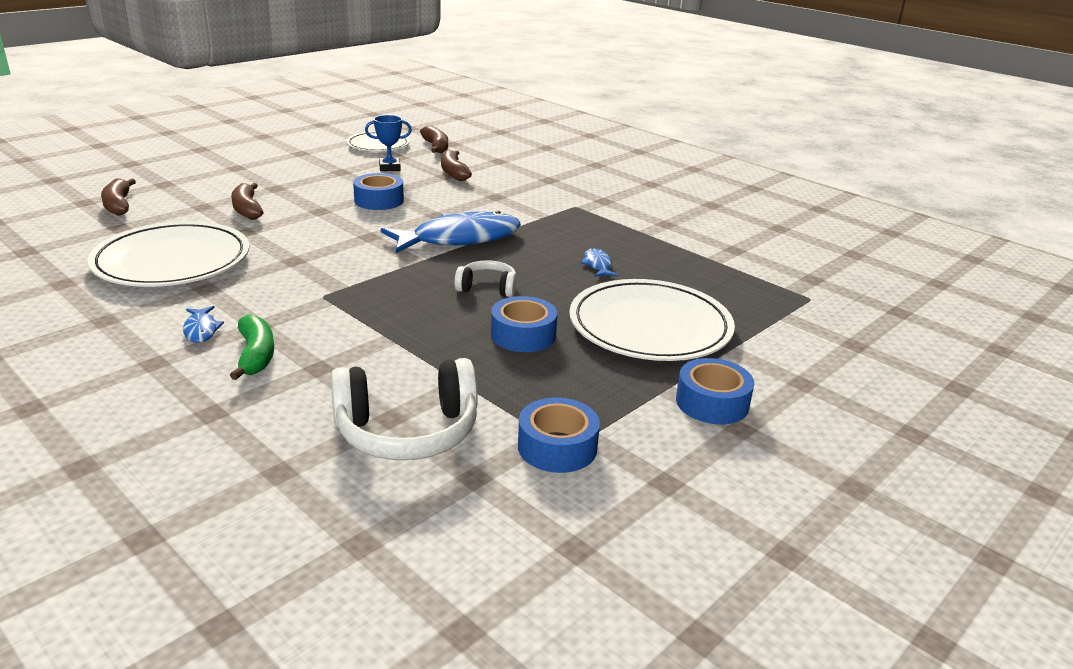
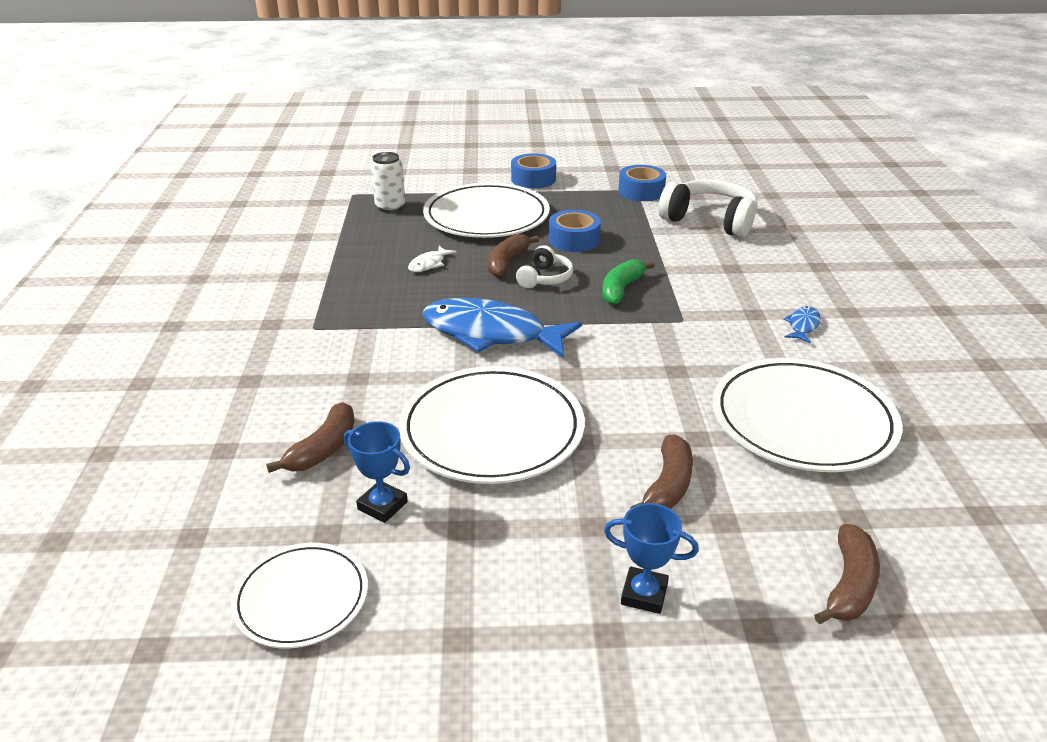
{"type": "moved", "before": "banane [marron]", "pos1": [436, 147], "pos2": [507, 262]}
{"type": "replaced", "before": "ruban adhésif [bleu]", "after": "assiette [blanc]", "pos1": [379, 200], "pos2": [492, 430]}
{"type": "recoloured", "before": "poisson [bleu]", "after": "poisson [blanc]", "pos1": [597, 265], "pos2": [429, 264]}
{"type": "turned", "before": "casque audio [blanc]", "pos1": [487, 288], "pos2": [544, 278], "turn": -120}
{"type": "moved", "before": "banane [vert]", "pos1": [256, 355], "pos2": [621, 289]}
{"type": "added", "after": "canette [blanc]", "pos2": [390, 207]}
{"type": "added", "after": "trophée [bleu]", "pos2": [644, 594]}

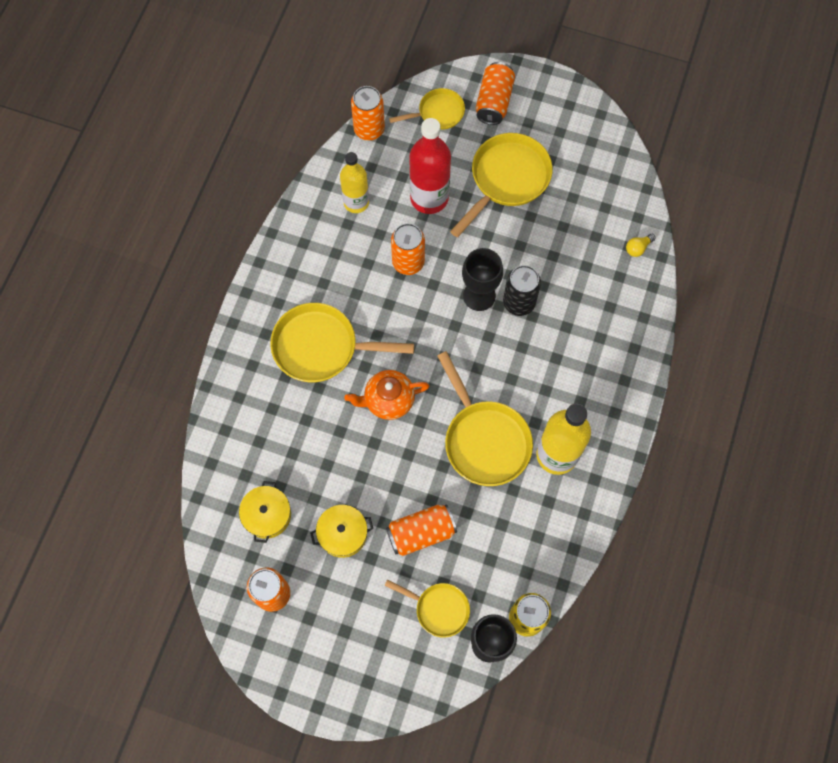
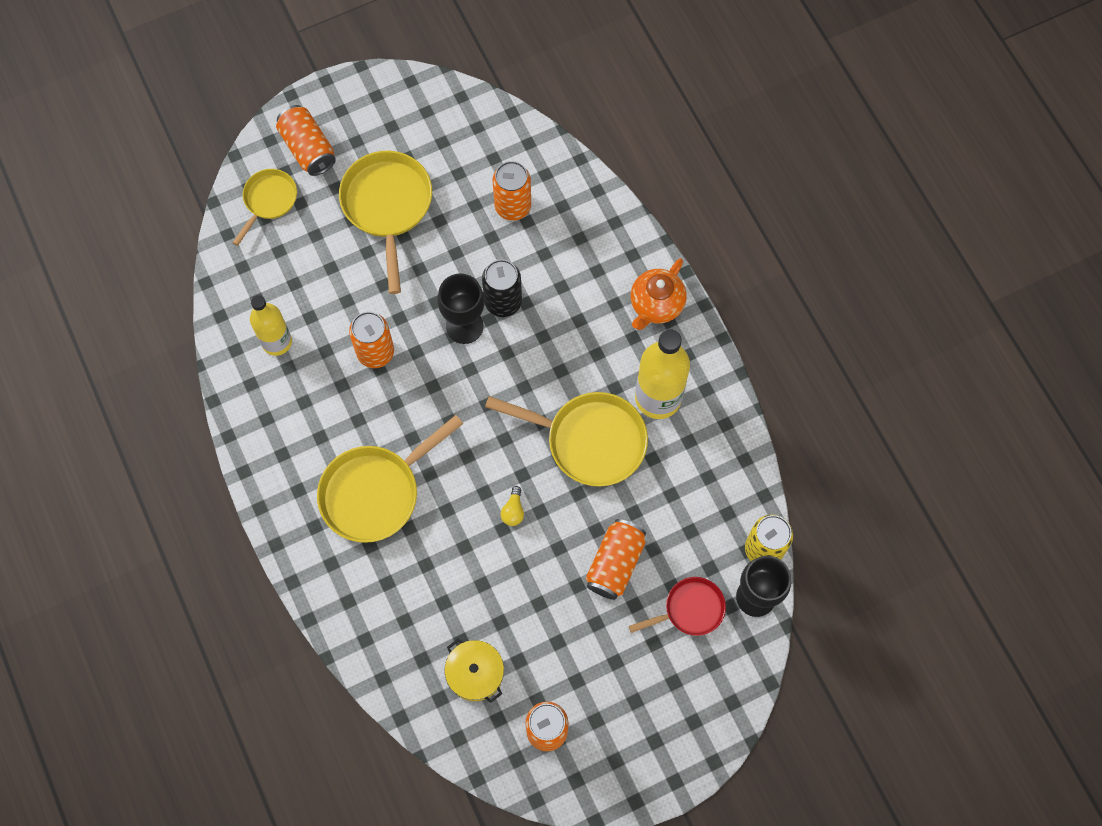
{"type": "moved", "before": "canette [orange]", "pos1": [369, 129], "pos2": [513, 206]}
{"type": "removed", "before": "bouteille [rouge]", "pos1": [429, 198]}
{"type": "moved", "before": "ampoule [jaune]", "pos1": [638, 248], "pos2": [513, 511]}
{"type": "moved", "before": "théière [orange]", "pos1": [388, 400], "pos2": [656, 305]}
{"type": "removed", "before": "marmite [jaune]", "pos1": [343, 533]}
{"type": "recoloured", "before": "poêle [jaune]", "after": "poêle [rouge]", "pos1": [438, 609], "pos2": [690, 609]}

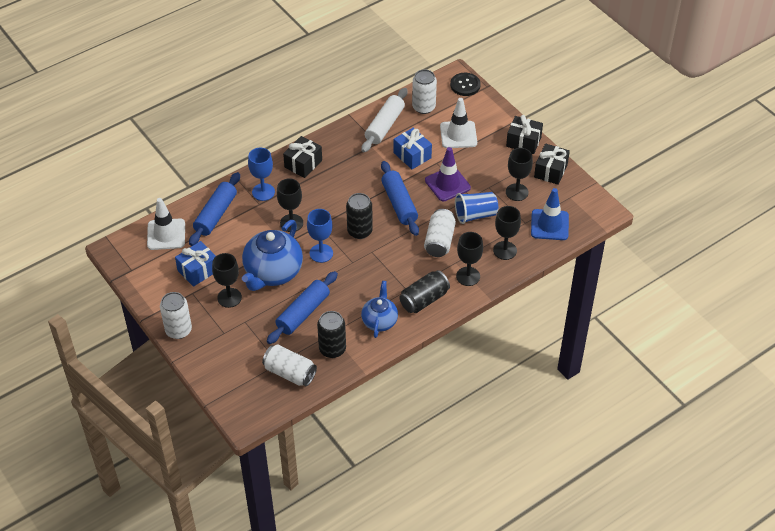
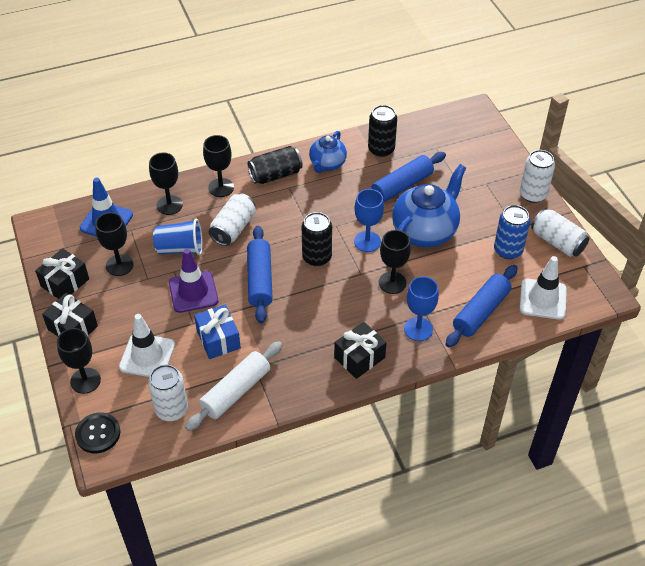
{"type": "replaced", "before": "cadeau [bleu]", "after": "canette [bleu]", "pos1": [198, 270], "pos2": [508, 250]}
{"type": "moved", "before": "verre à pied [noir]", "pos1": [229, 297], "pos2": [85, 380]}
{"type": "moved", "before": "canette [blanc]", "pos1": [290, 373], "pos2": [557, 242]}

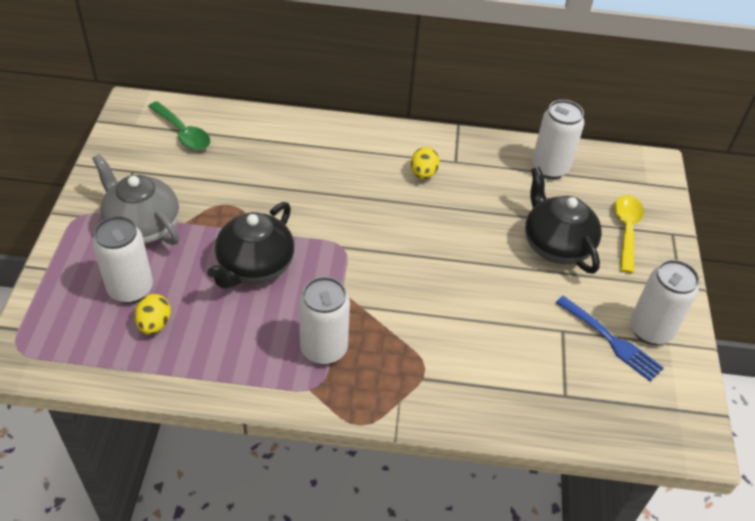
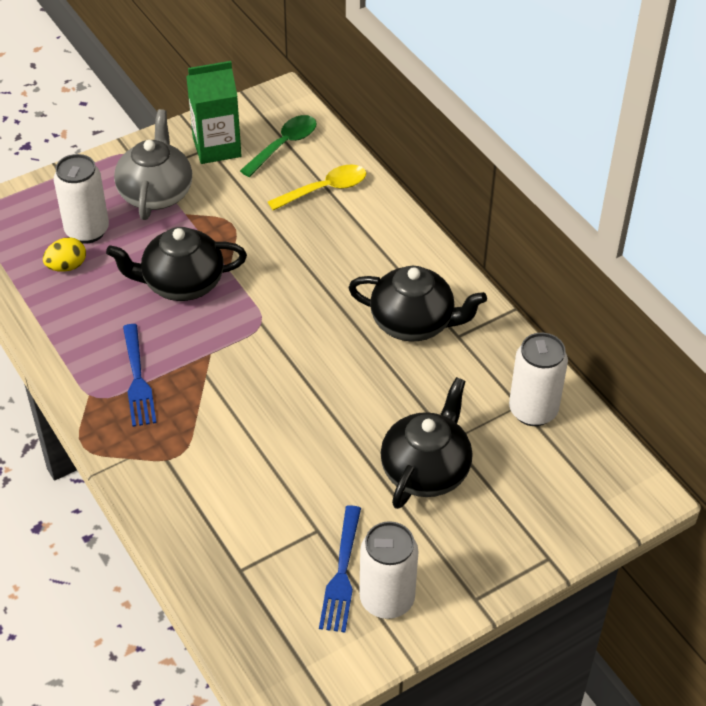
{"type": "turned", "before": "cuillère [vert]", "pos1": [183, 133], "pos2": [284, 145], "turn": -150}
{"type": "replaced", "before": "œuf [jaune]", "after": "théière [noir]", "pos1": [423, 174], "pos2": [413, 323]}
{"type": "moved", "before": "cuillère [jaune]", "pos1": [626, 230], "pos2": [325, 189]}
{"type": "replaced", "before": "canette [blanc]", "after": "fourchette [bleu]", "pos1": [324, 349], "pos2": [137, 378]}
{"type": "added", "after": "brique de lait [vert]", "pos2": [217, 147]}

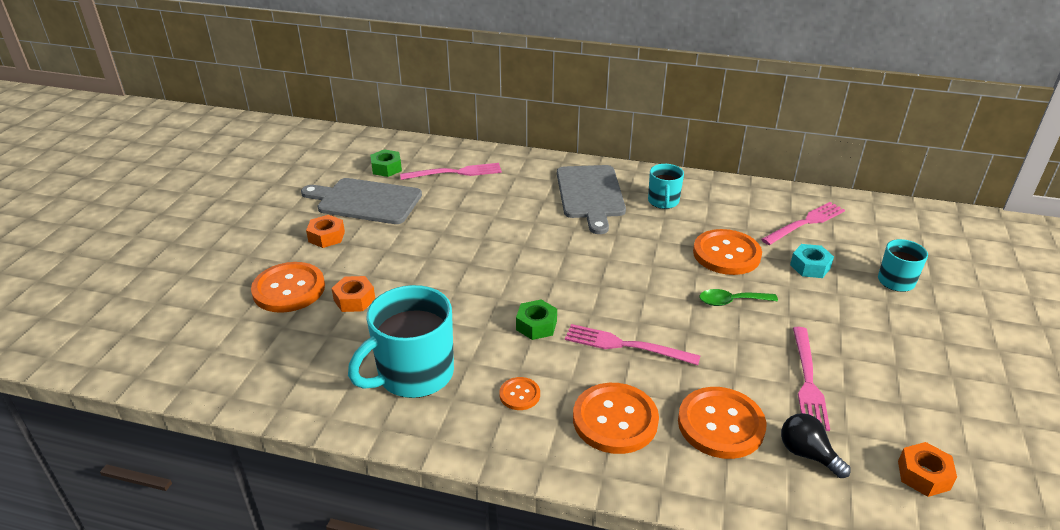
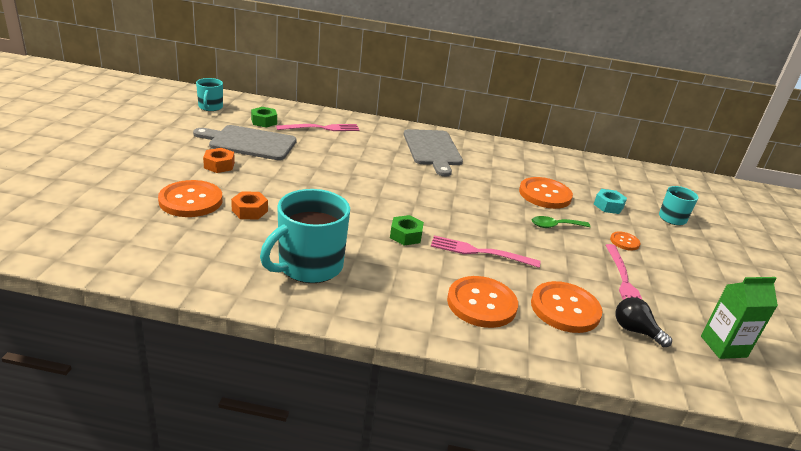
{"type": "moved", "before": "tasse [turquoise]", "pos1": [663, 202], "pos2": [210, 107]}
{"type": "removed", "before": "fourchette [rose]", "pos1": [805, 223]}
{"type": "moved", "before": "bouton [orange]", "pos1": [519, 395], "pos2": [624, 242]}
{"type": "replaced", "before": "écrou [orange]", "after": "brique de lait [vert]", "pos1": [923, 475], "pos2": [723, 346]}

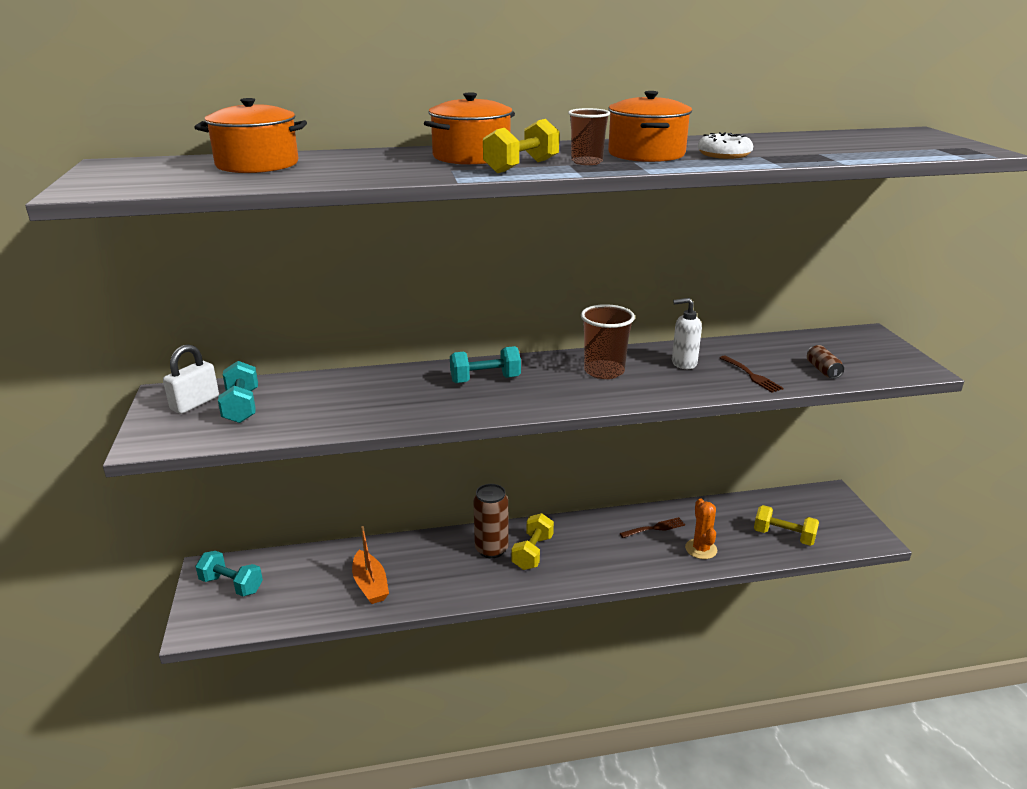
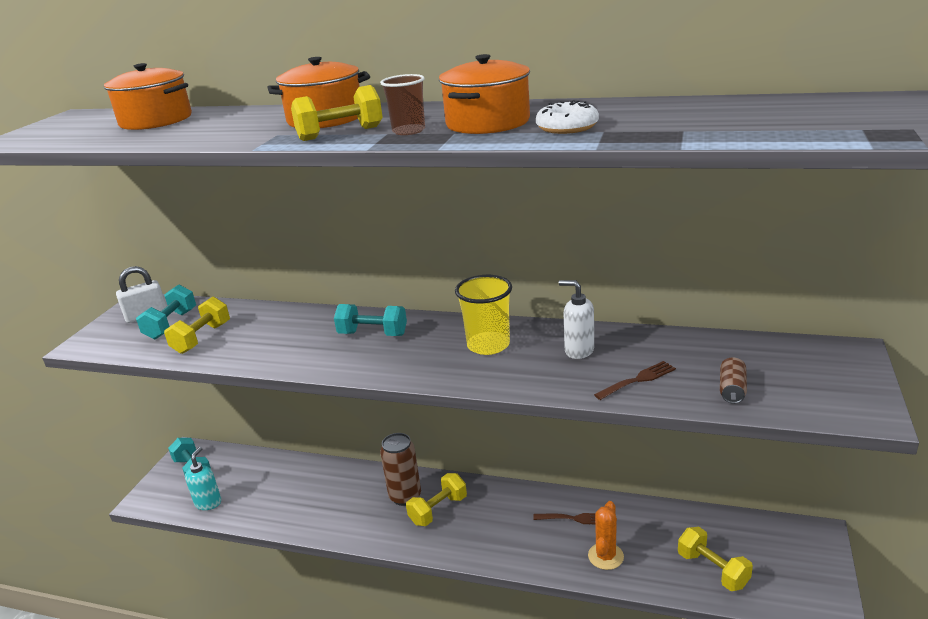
{"type": "recoloured", "before": "gobelet [marron]", "after": "gobelet [jaune]", "pos1": [604, 371], "pos2": [488, 345]}
{"type": "turned", "before": "fourchette [marron]", "pos1": [752, 375], "pos2": [638, 380], "turn": -120}
{"type": "removed", "before": "bateau [orange]", "pos1": [370, 585]}
{"type": "added", "after": "haltère [jaune]", "pos2": [202, 338]}
{"type": "added", "after": "distributeur de savon [turquoise]", "pos2": [208, 503]}

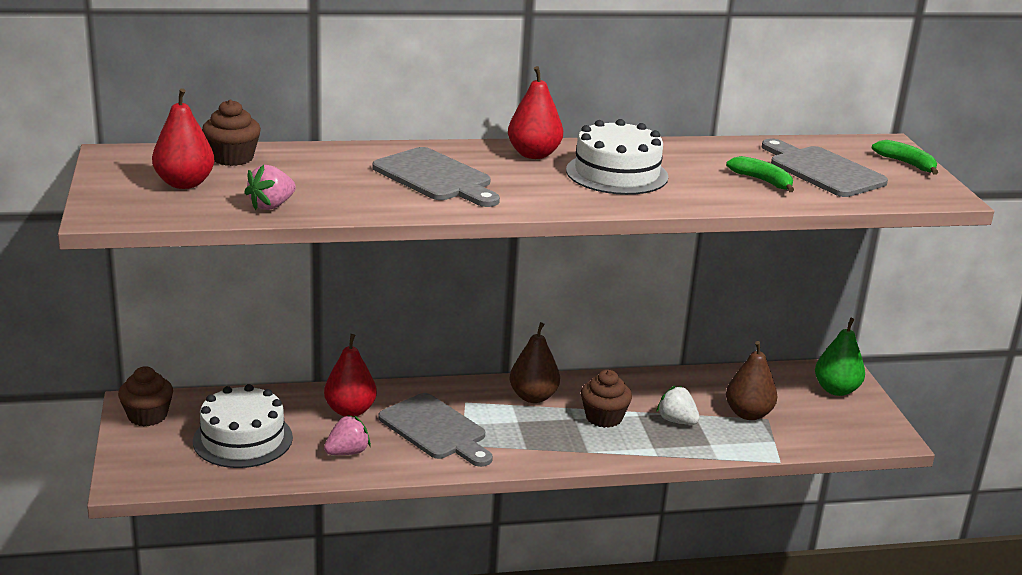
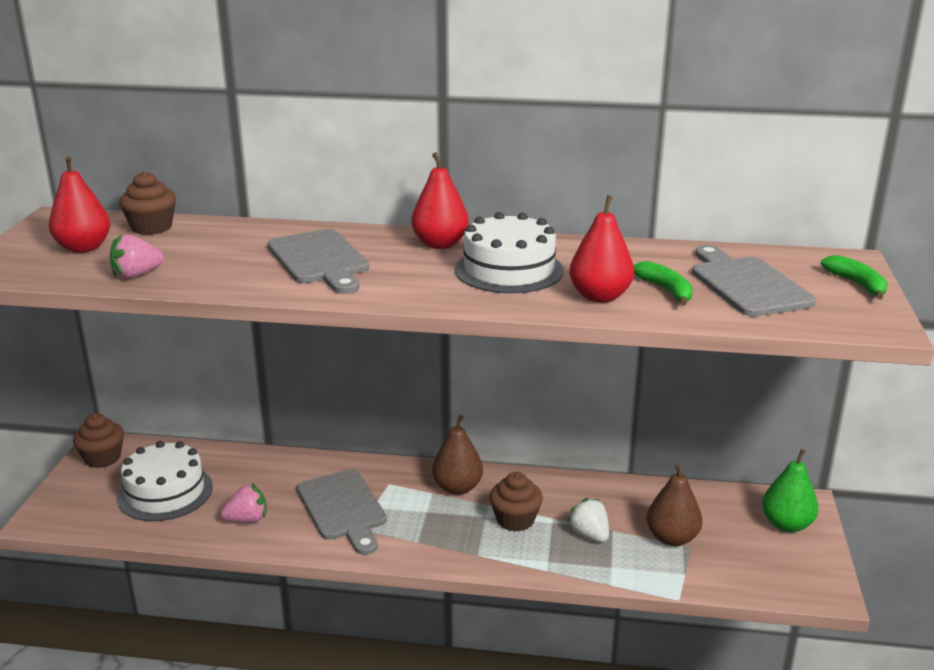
{"type": "moved", "before": "poire [rouge]", "pos1": [350, 411], "pos2": [600, 296]}

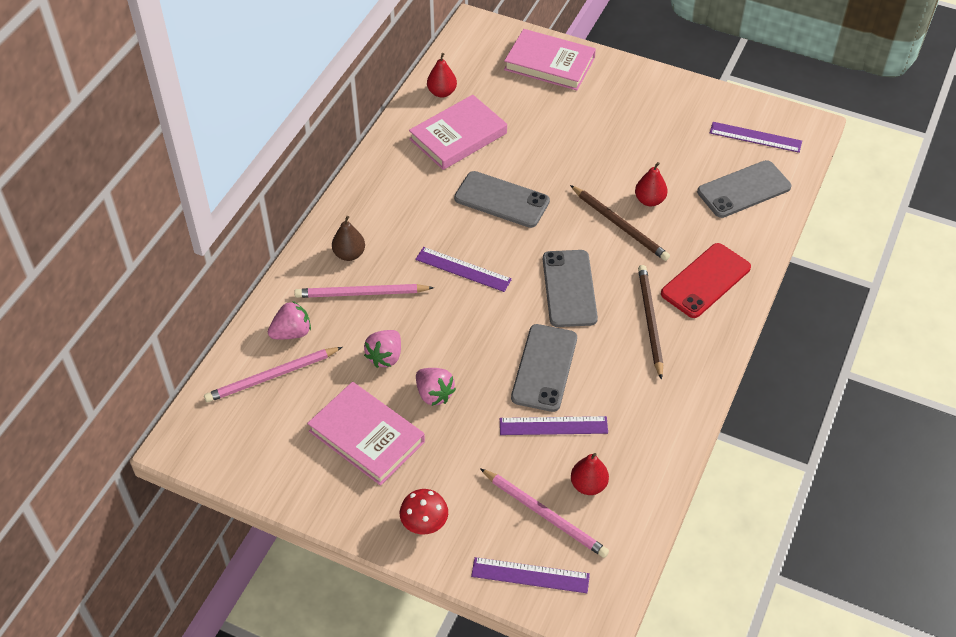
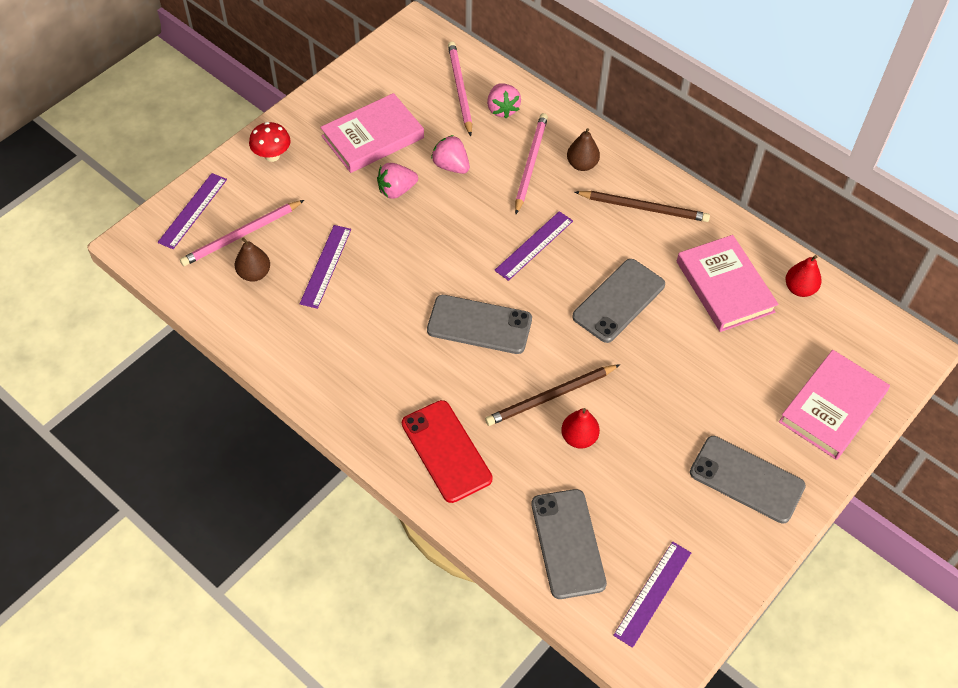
{"type": "moved", "before": "crayon [marron]", "pos1": [650, 321], "pos2": [644, 208]}
{"type": "moved", "before": "téléphone [gris]", "pos1": [544, 368], "pos2": [746, 479]}
{"type": "recoloured", "before": "poire [rouge]", "after": "poire [marron]", "pos1": [588, 485], "pos2": [254, 273]}

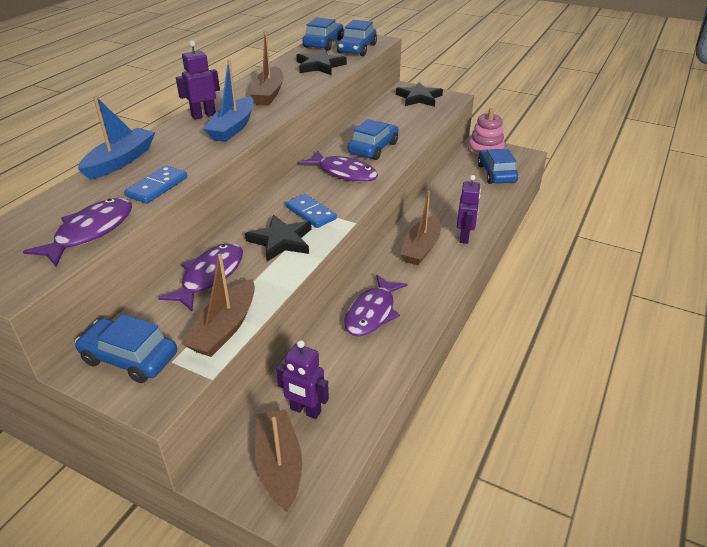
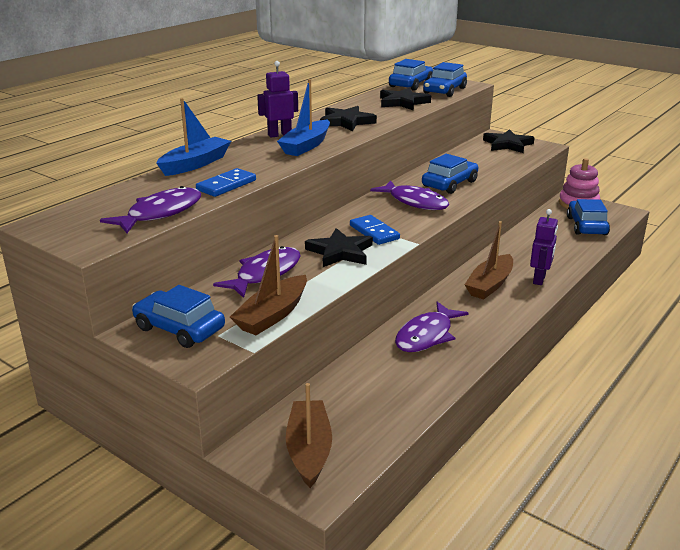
{"type": "replaced", "before": "bateau [marron]", "after": "étoile [noir]", "pos1": [268, 94], "pos2": [346, 122]}
{"type": "removed", "before": "robot [violet]", "pos1": [305, 410]}

